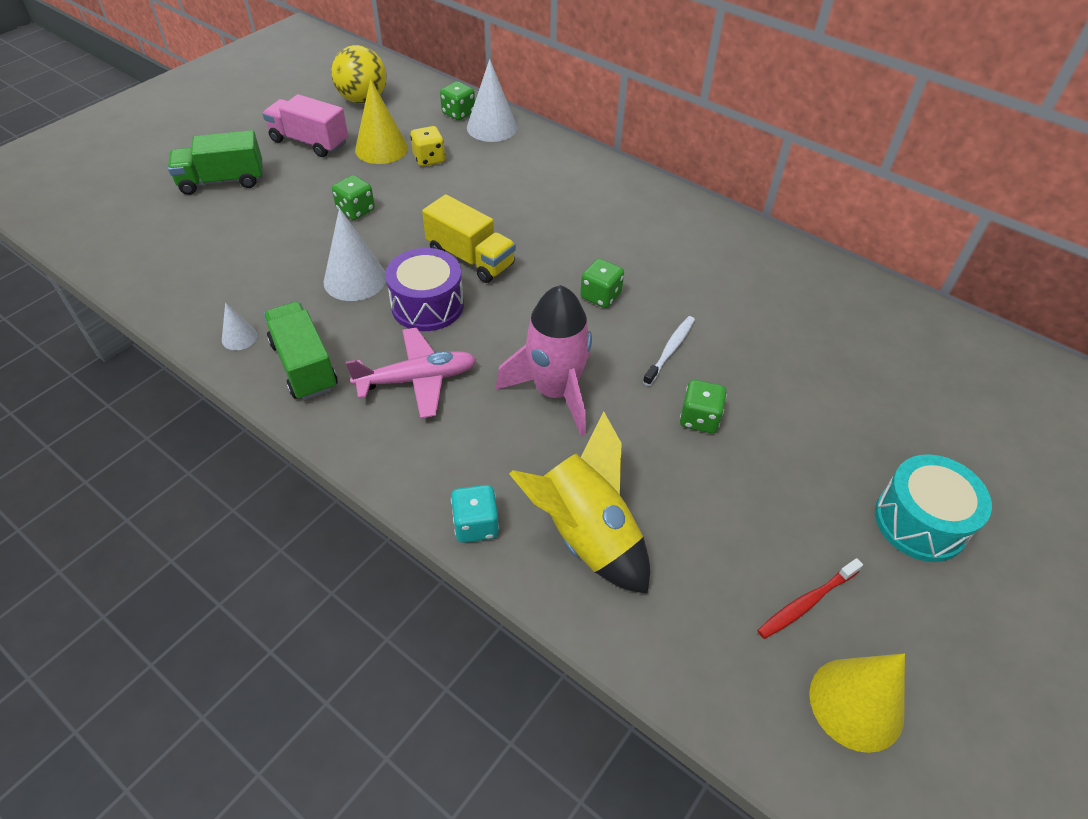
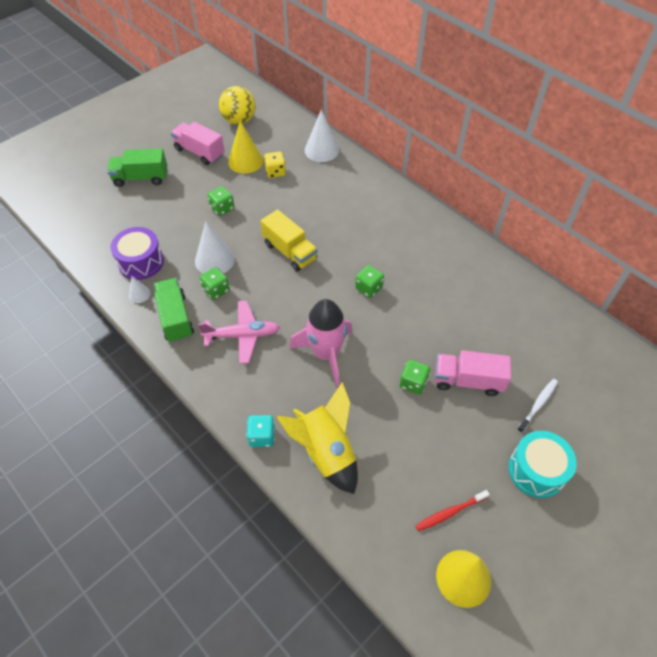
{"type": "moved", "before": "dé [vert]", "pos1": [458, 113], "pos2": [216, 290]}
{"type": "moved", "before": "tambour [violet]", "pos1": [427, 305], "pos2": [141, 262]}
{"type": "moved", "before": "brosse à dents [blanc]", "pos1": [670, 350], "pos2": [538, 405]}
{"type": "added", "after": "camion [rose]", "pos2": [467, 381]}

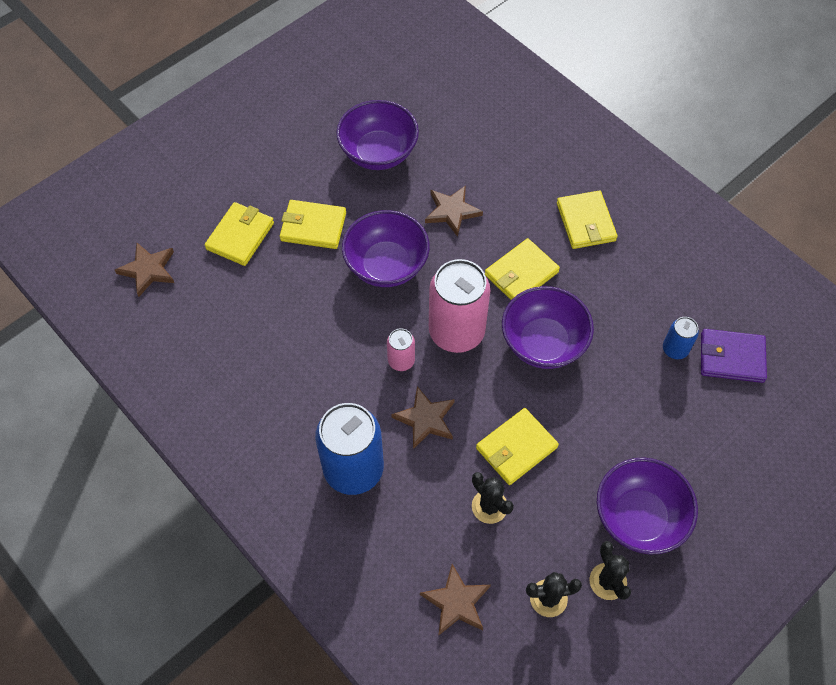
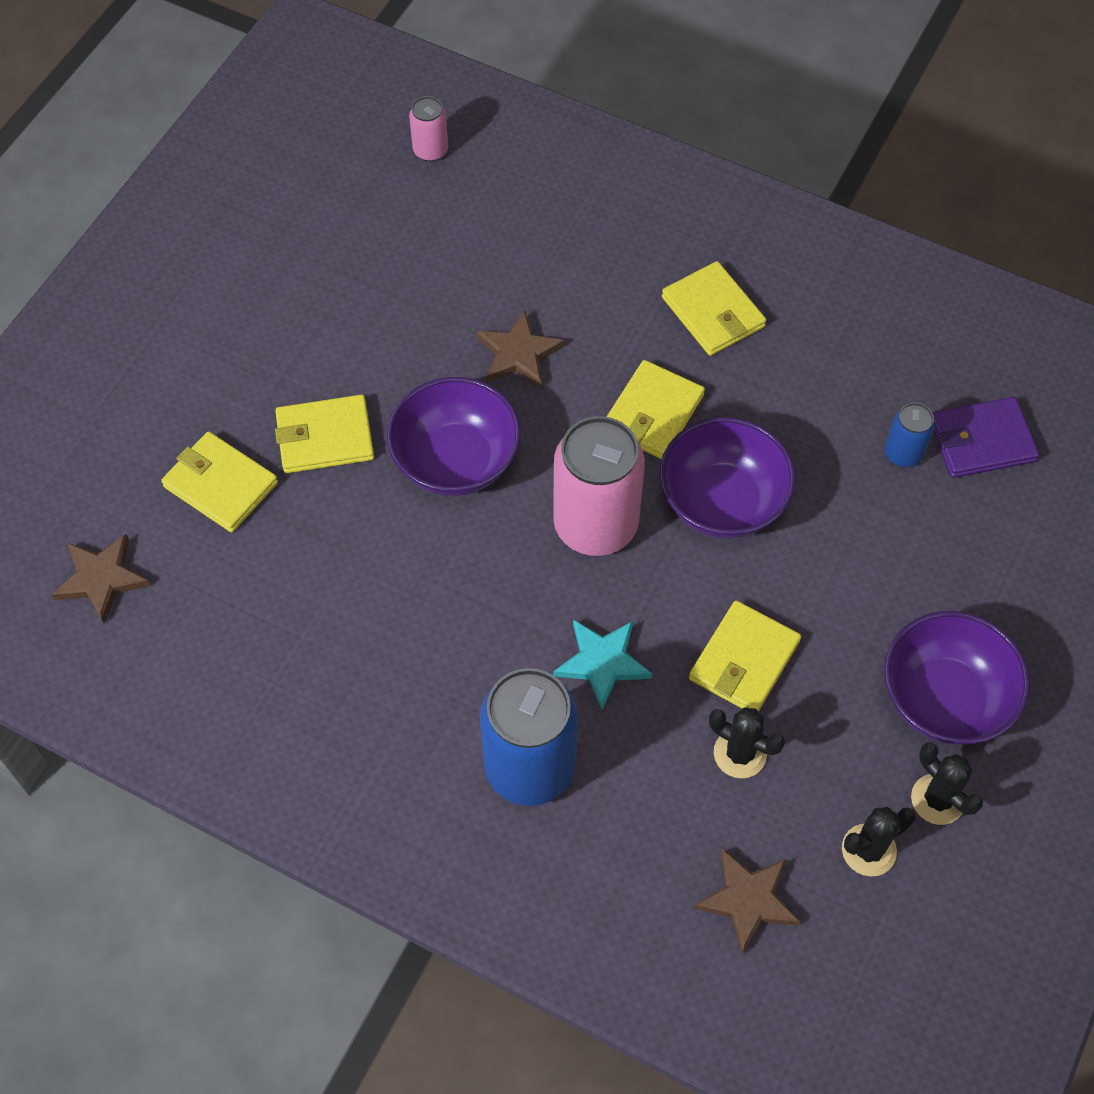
{"type": "removed", "before": "bol [violet]", "pos1": [378, 153]}
{"type": "turned", "before": "portefeuille [jaune]", "pos1": [240, 236], "pos2": [221, 485], "turn": -60}
{"type": "moved", "before": "canette [rose]", "pos1": [401, 361], "pos2": [430, 150]}
{"type": "recoloured", "before": "étoile [marron]", "after": "étoile [turquoise]", "pos1": [425, 419], "pos2": [602, 662]}

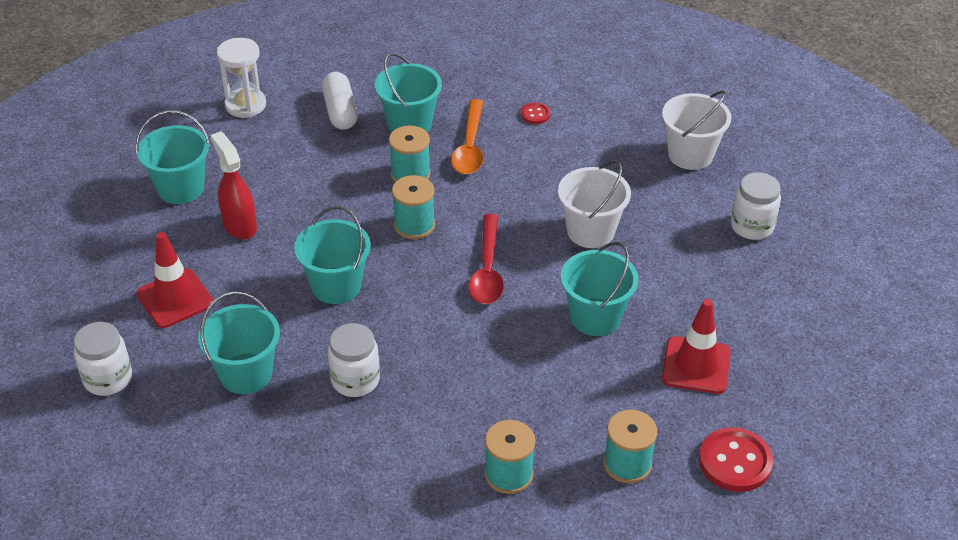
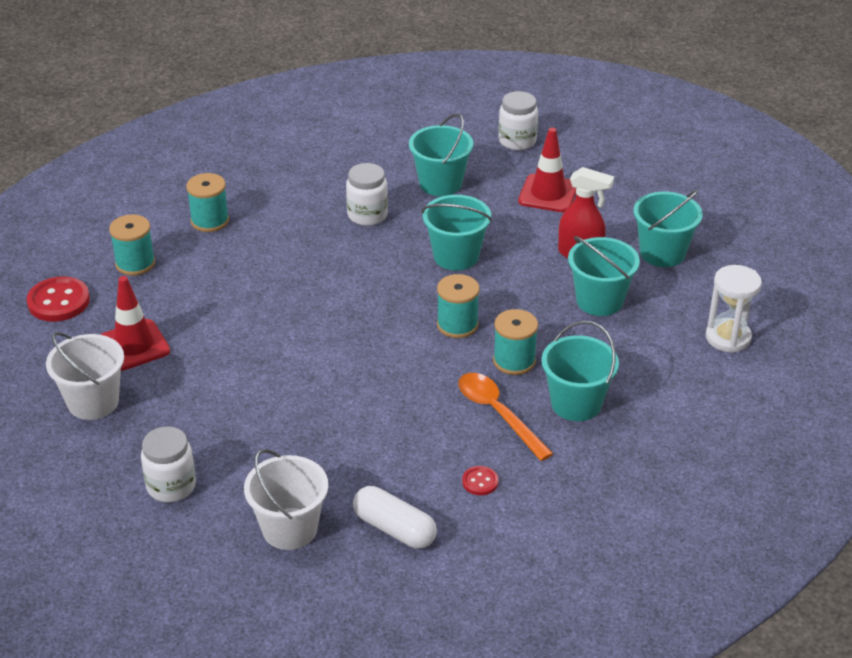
{"type": "moved", "before": "gélule [blanc]", "pos1": [340, 111], "pos2": [394, 529]}
{"type": "moved", "before": "seau [blanc]", "pos1": [590, 231], "pos2": [93, 402]}
{"type": "removed", "before": "cuillère [rouge]", "pos1": [487, 270]}
{"type": "moved", "before": "seau [turquoise]", "pos1": [595, 317], "pos2": [599, 301]}

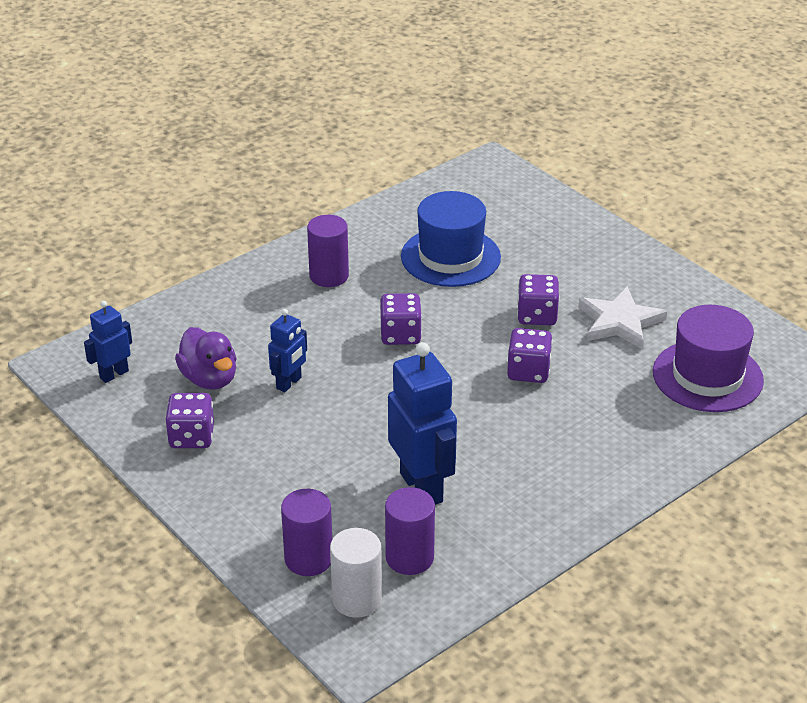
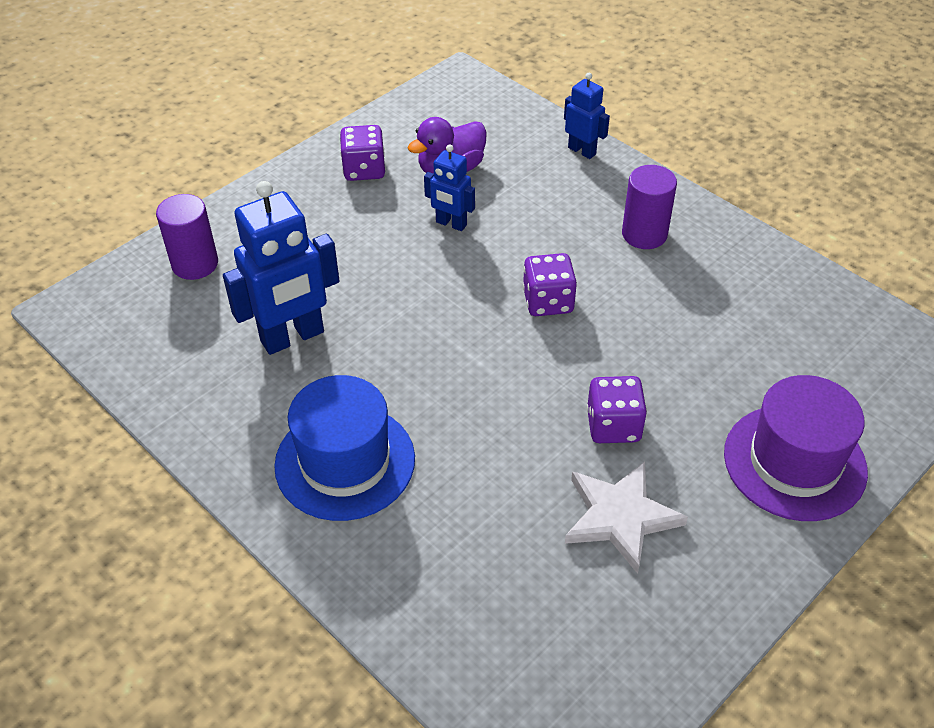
{"type": "moved", "before": "chapeau [bleu]", "pos1": [450, 257], "pos2": [345, 462]}
{"type": "moved", "before": "robot [bleu]", "pos1": [114, 374], "pos2": [582, 151]}
{"type": "moved", "before": "chapeau [violet]", "pos1": [707, 376], "pos2": [794, 462]}
{"type": "removed", "before": "dé [violet]", "pos1": [528, 371]}
{"type": "removed", "before": "cylindre [violet]", "pos1": [409, 558]}
{"type": "removed", "before": "cylindre [blanc]", "pos1": [357, 599]}

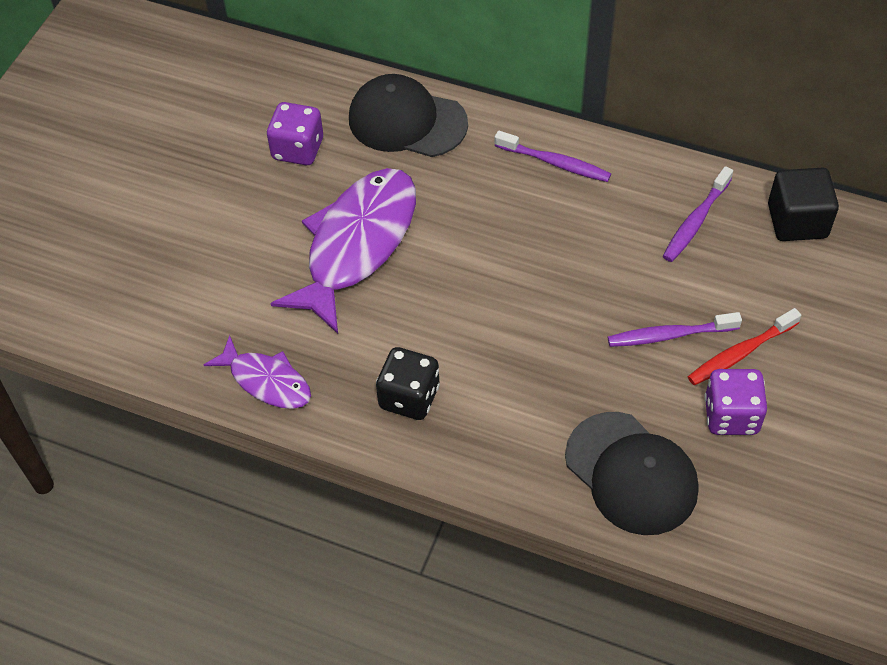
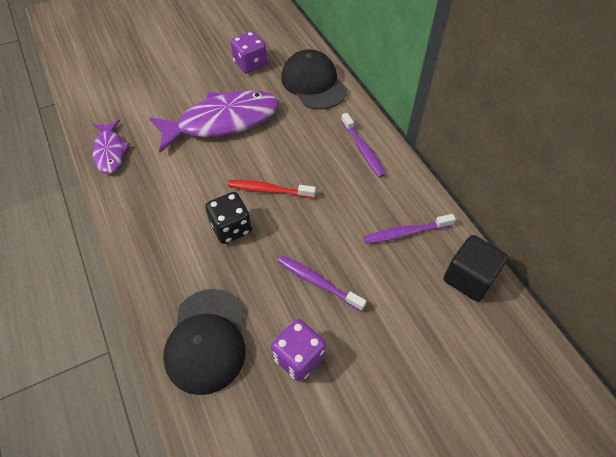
{"type": "moved", "before": "brosse à dents [rouge]", "pos1": [740, 353], "pos2": [269, 190]}
{"type": "moved", "before": "dé [noir]", "pos1": [409, 397], "pos2": [231, 228]}

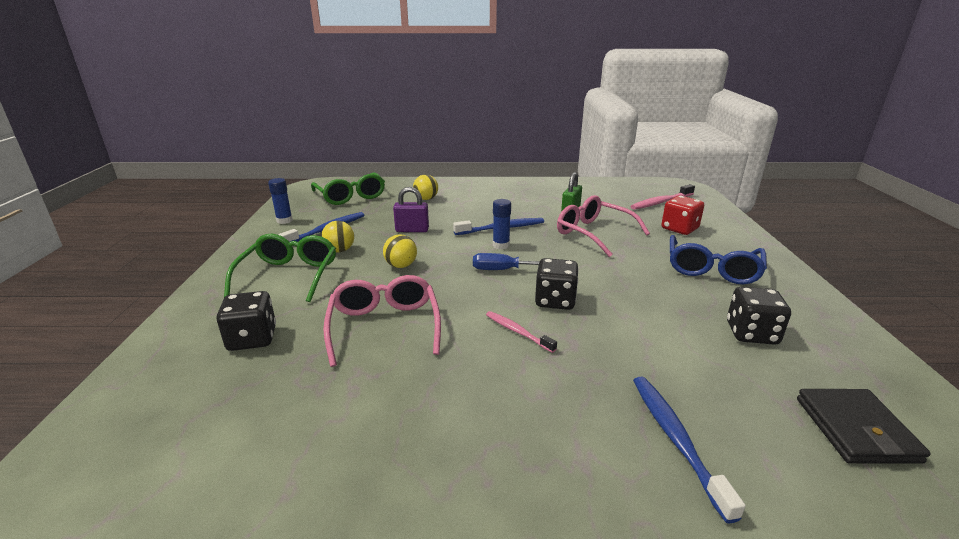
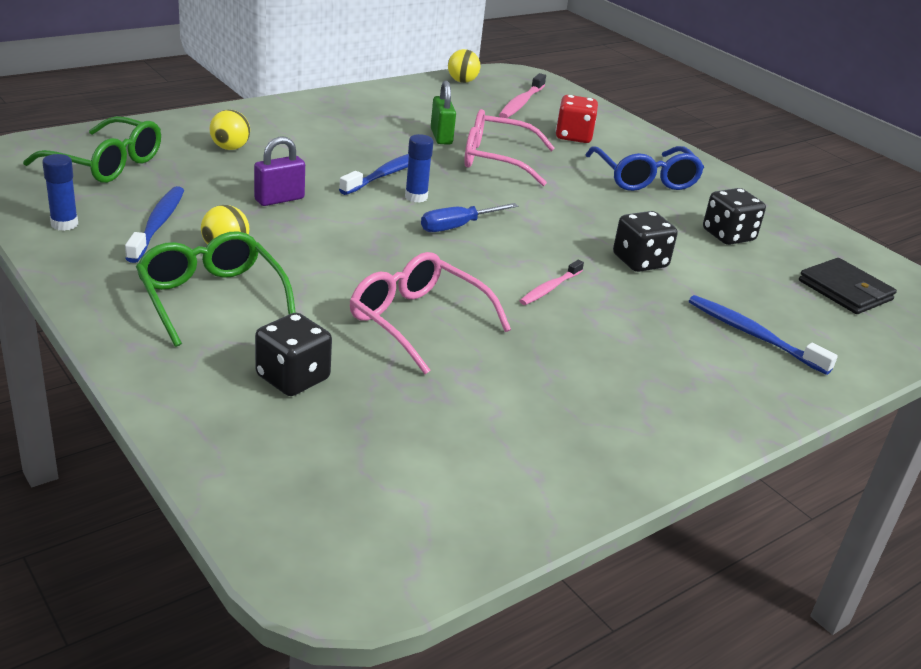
{"type": "moved", "before": "balle [jaune]", "pos1": [401, 266], "pos2": [462, 81]}
{"type": "moved", "before": "dé [noir]", "pos1": [555, 301], "pos2": [640, 261]}
{"type": "turned", "before": "brosse à dents [rose]", "pos1": [517, 332], "pos2": [550, 288], "turn": -60}

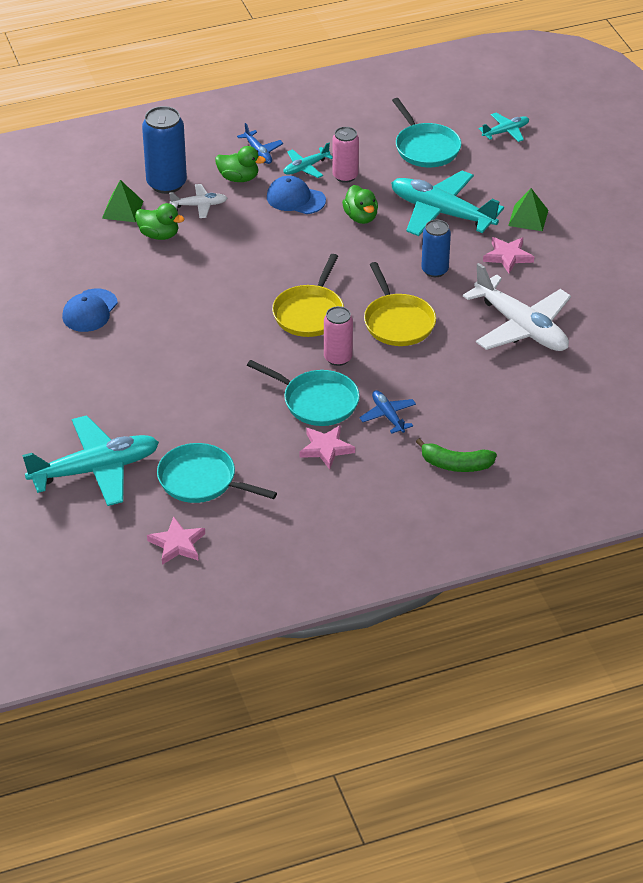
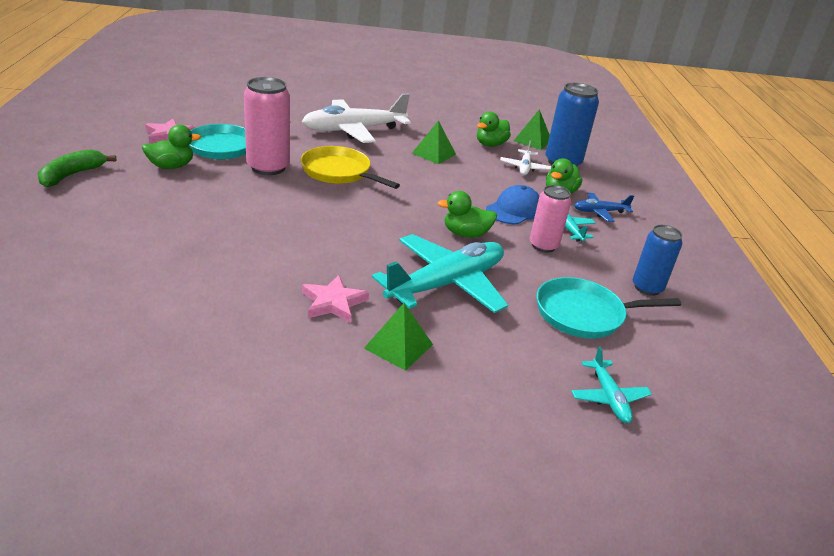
{"type": "moved", "before": "canette [bleu]", "pos1": [434, 270], "pos2": [647, 288]}
{"type": "removed", "before": "poêle [jaune]", "pos1": [398, 322]}
{"type": "moved", "before": "avion [blanc]", "pos1": [521, 327], "pos2": [353, 130]}
{"type": "removed", "before": "casquette [bleu]", "pos1": [90, 311]}
{"type": "resized", "before": "canette [rose]", "pos1": [338, 358], "pos2": [268, 167], "scale": 1.55}
{"type": "replaced", "before": "avion [bleu]", "after": "canard [vert]", "pos1": [388, 416], "pos2": [171, 166]}
{"type": "removed", "before": "avion [turquoise]", "pos1": [95, 470]}
{"type": "removed", "before": "poêle [turquoise]", "pos1": [201, 480]}
{"type": "removed", "before": "étoile [rose]", "pos1": [177, 544]}
{"type": "added", "after": "pyramide [vert]", "pos2": [434, 154]}

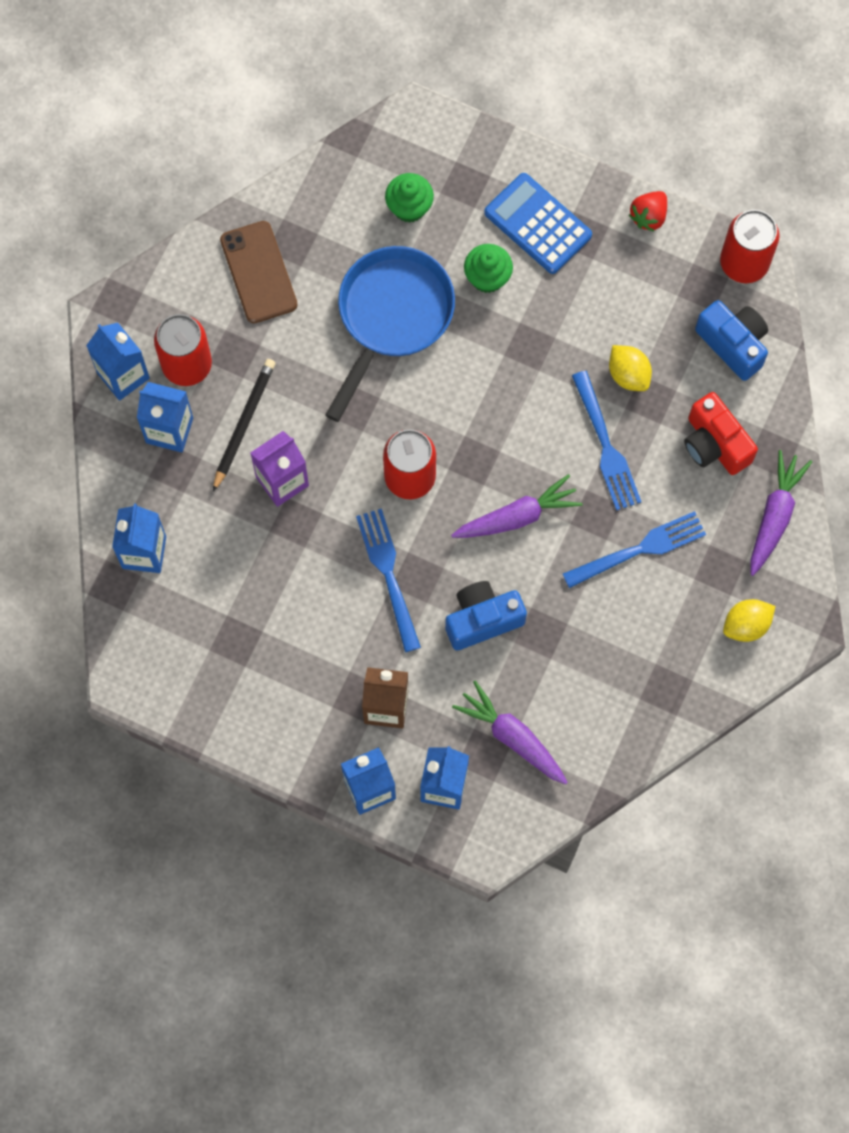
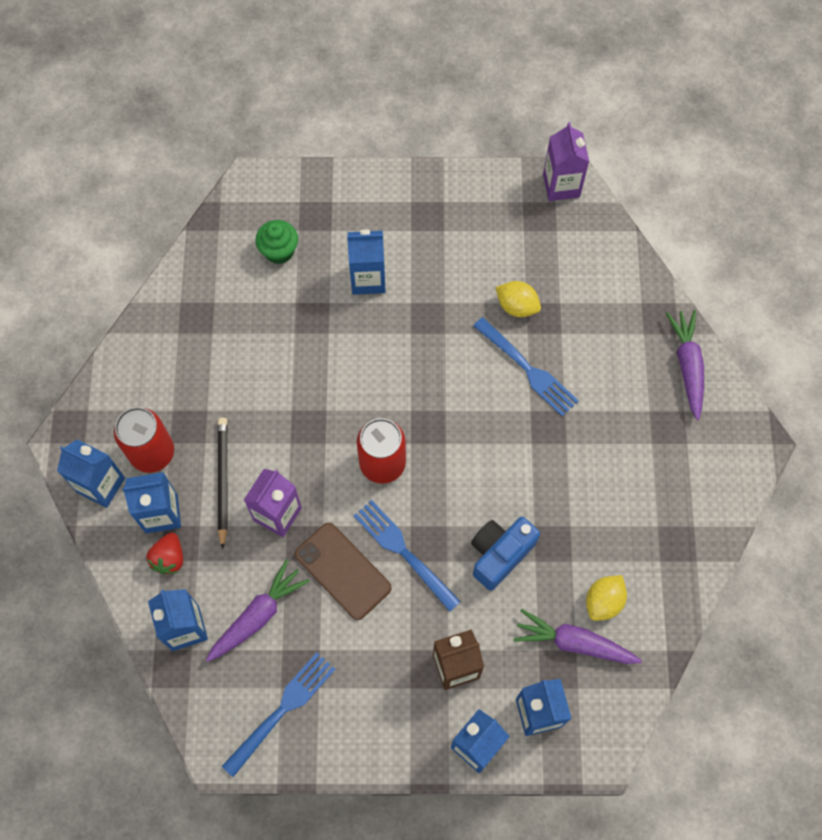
{"type": "removed", "before": "calculatrice [bleu]", "pos1": [538, 224]}
{"type": "moved", "before": "fraise [rouge]", "pos1": [648, 216], "pos2": [169, 558]}
{"type": "replaced", "before": "canette [rouge]", "after": "brique de lait [violet]", "pos1": [744, 263], "pos2": [561, 185]}
{"type": "moved", "before": "téléphone [marron]", "pos1": [259, 272], "pos2": [343, 571]}
{"type": "replaced", "before": "muffin [vert]", "after": "brique de lait [bleu]", "pos1": [487, 277], "pos2": [368, 279]}
{"type": "removed", "before": "poêle [bleu]", "pos1": [391, 317]}
{"type": "removed", "before": "appareil photo [bleu]", "pos1": [733, 344]}
{"type": "removed", "before": "appareil photo [rouge]", "pos1": [714, 444]}
{"type": "moved", "before": "carotte [violet]", "pos1": [517, 516], "pos2": [258, 615]}
{"type": "moved", "before": "fourchette [bleu]", "pos1": [639, 549], "pos2": [282, 710]}
{"type": "moved", "before": "citron [jaune]", "pos1": [746, 625], "pos2": [603, 601]}

